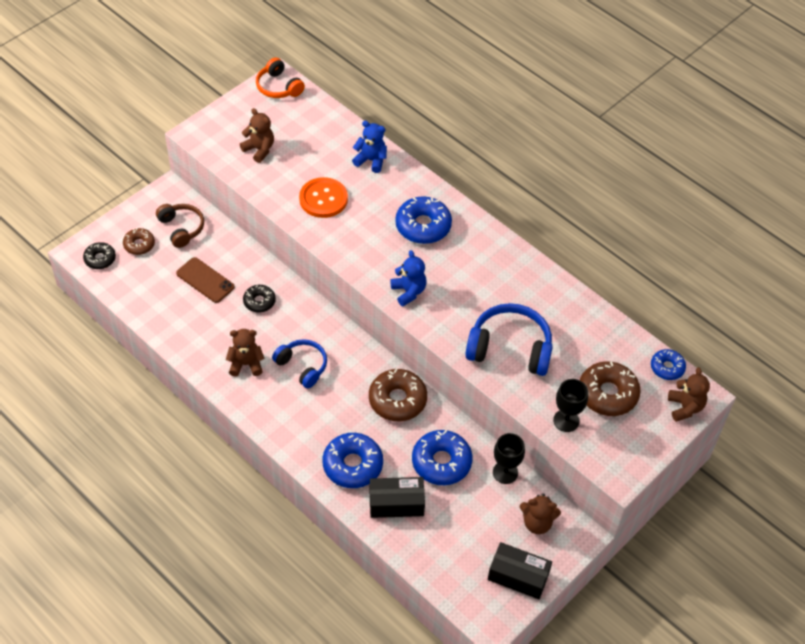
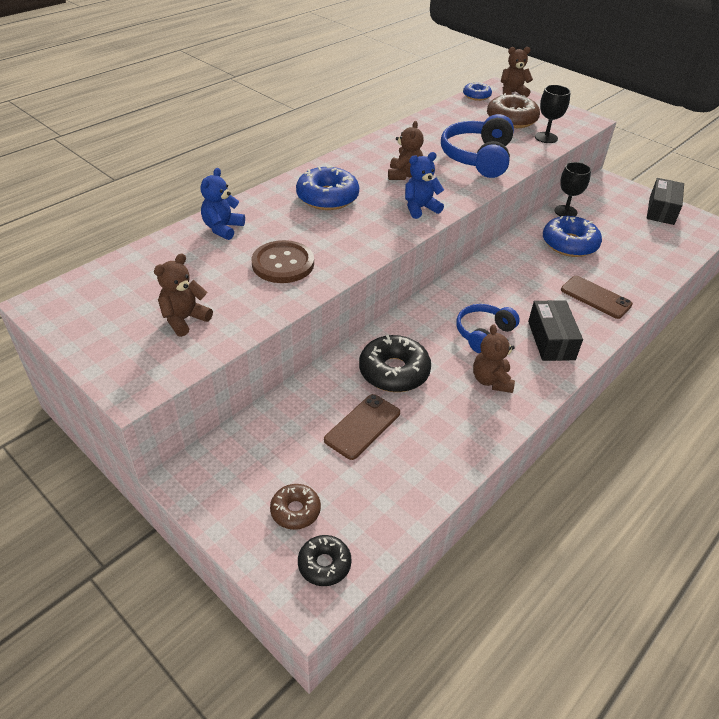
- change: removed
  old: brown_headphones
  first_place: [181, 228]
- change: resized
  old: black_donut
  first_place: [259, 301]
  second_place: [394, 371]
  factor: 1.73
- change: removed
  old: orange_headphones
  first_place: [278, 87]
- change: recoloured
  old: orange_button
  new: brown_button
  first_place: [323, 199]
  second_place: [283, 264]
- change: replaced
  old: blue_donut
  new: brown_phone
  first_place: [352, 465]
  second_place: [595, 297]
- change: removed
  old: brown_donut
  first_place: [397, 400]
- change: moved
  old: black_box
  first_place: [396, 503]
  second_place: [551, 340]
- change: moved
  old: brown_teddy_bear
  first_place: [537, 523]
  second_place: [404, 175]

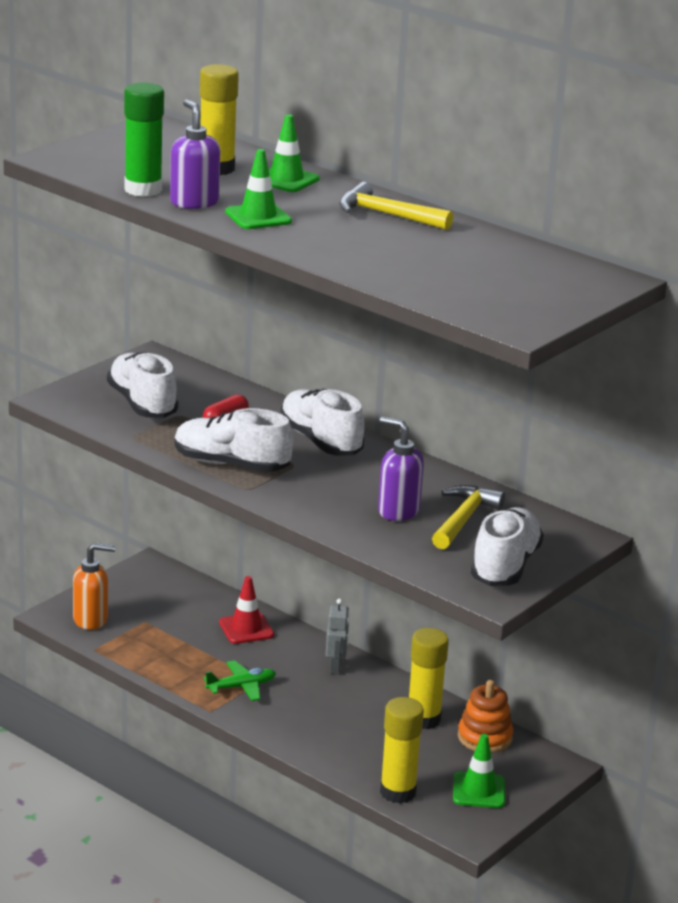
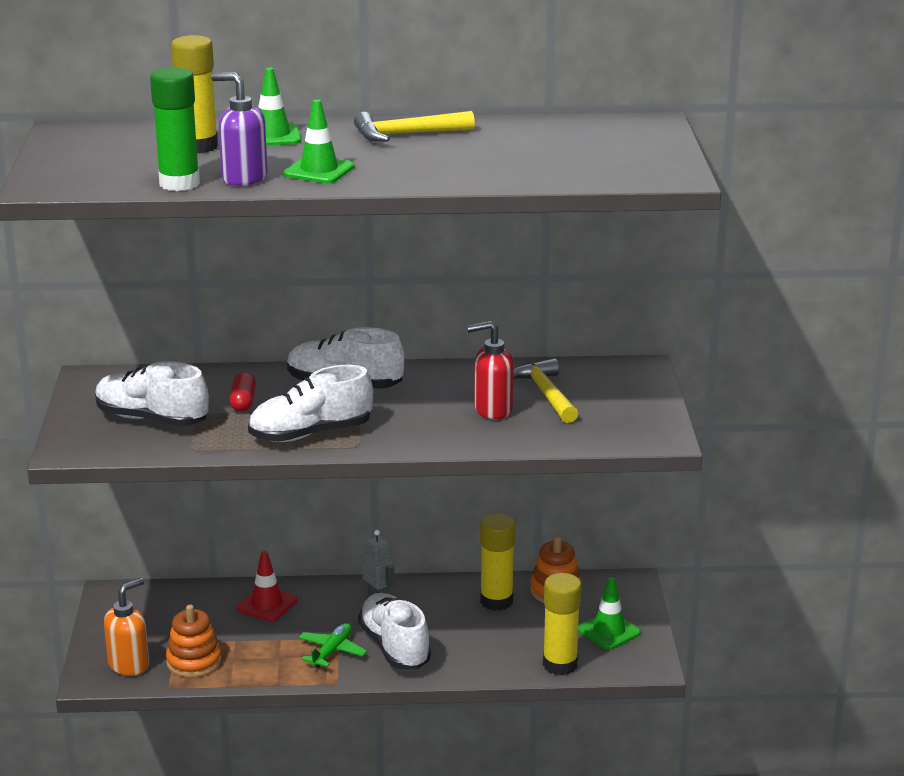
- change: recoloured
  old: purple_soap_dispenser
  new: red_soap_dispenser
  first_place: [398, 511]
  second_place: [492, 410]
- change: moved
  old: white_shoe
  first_place: [505, 566]
  second_place: [395, 647]
- change: added
  new: orange_stacking_toy
  second_place: [194, 662]

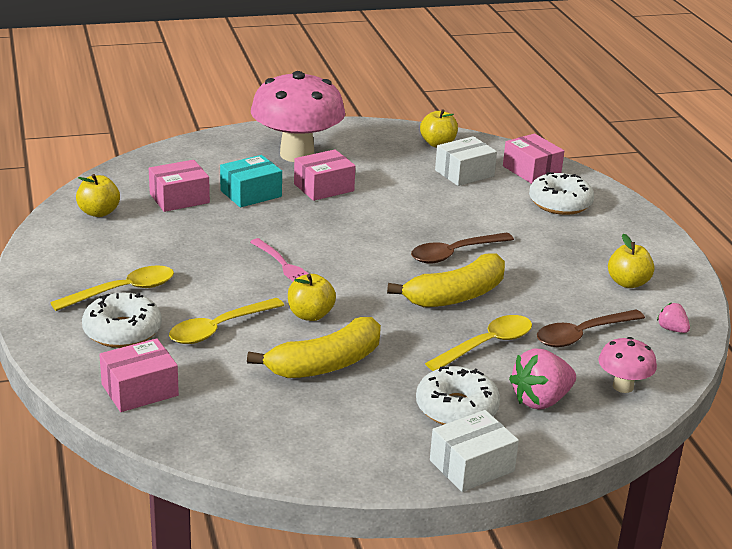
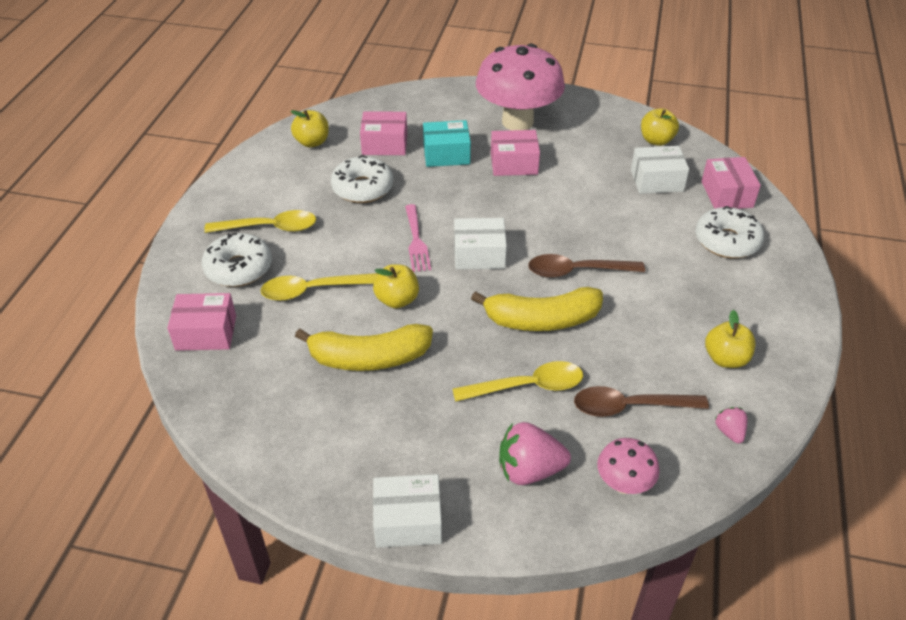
- change: moved
  old: white_donut
  first_place: [456, 408]
  second_place: [362, 188]
- change: added
  new: white_box
  second_place: [479, 255]

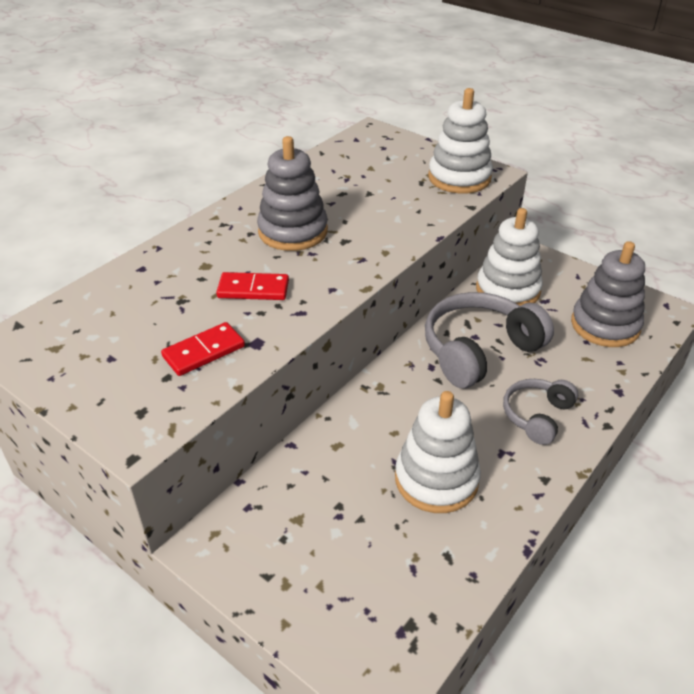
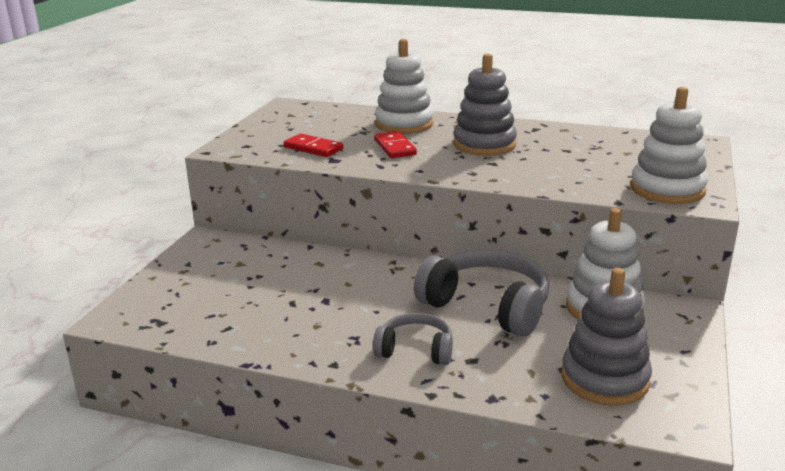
- change: moved
  old: white_stacking_toy
  first_place: [436, 479]
  second_place: [404, 124]

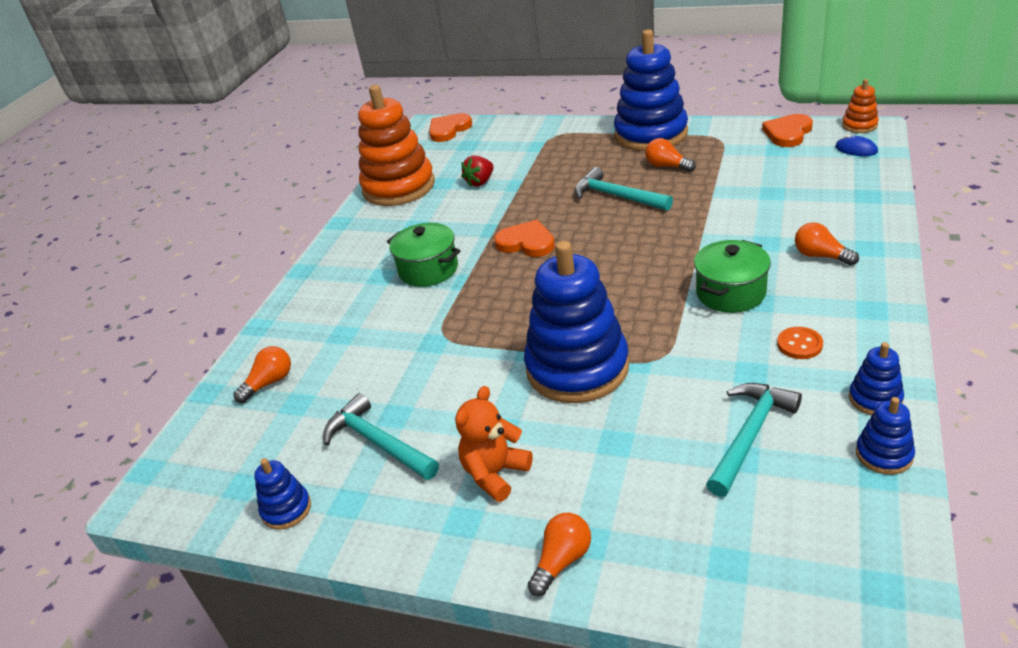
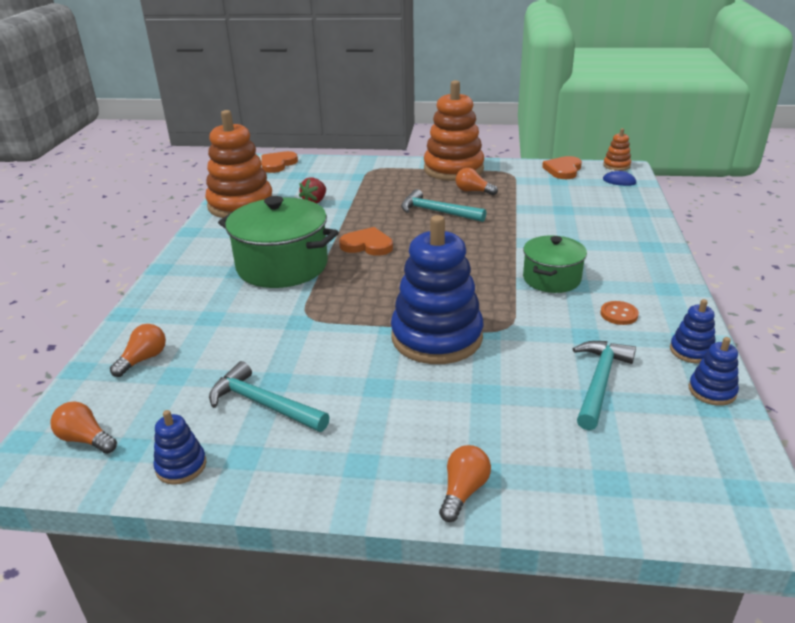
- change: resized
  old: green_pot
  first_place: [428, 270]
  second_place: [282, 266]
  factor: 1.67
- change: removed
  old: orange_teddy_bear
  first_place: [495, 474]
- change: recoloured
  old: blue_stacking_toy
  new: orange_stacking_toy
  first_place: [651, 134]
  second_place: [453, 169]
- change: moved
  old: orange_light_bulb
  first_place: [821, 256]
  second_place: [86, 439]

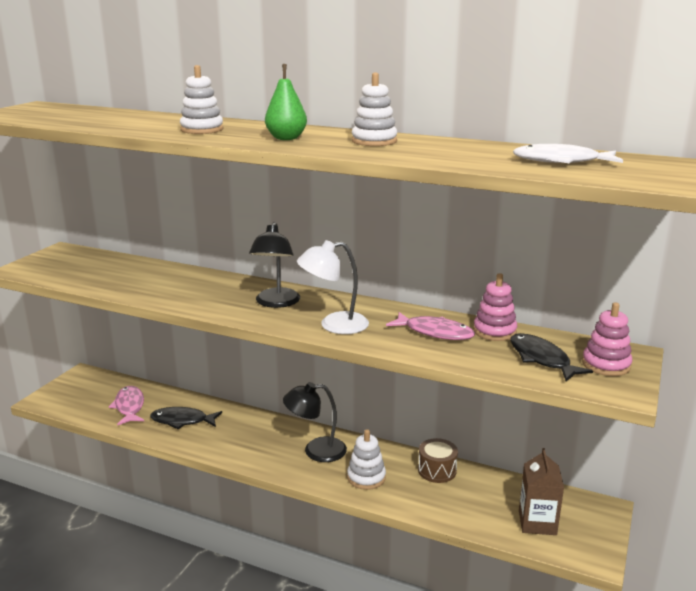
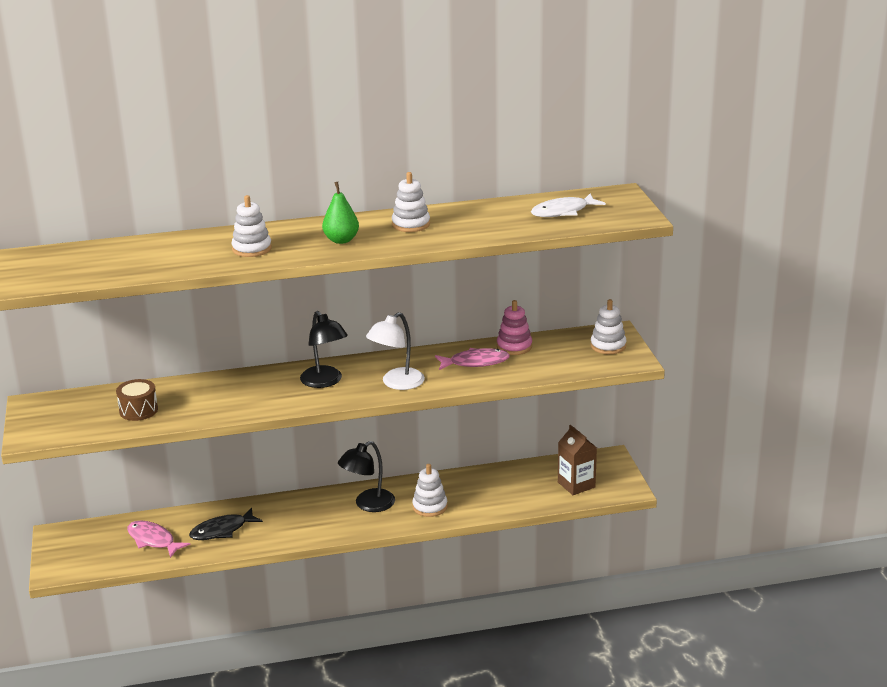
- change: moved
  old: brown_drum
  first_place: [437, 470]
  second_place: [138, 410]
- change: removed
  old: black_fish
  first_place: [542, 359]
- change: recoloured
  old: pink_stacking_toy
  new: white_stacking_toy
  first_place: [606, 365]
  second_place: [608, 346]

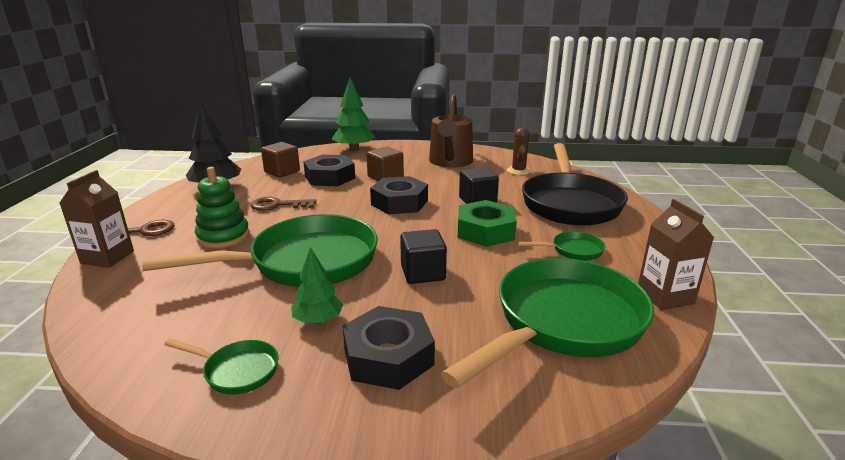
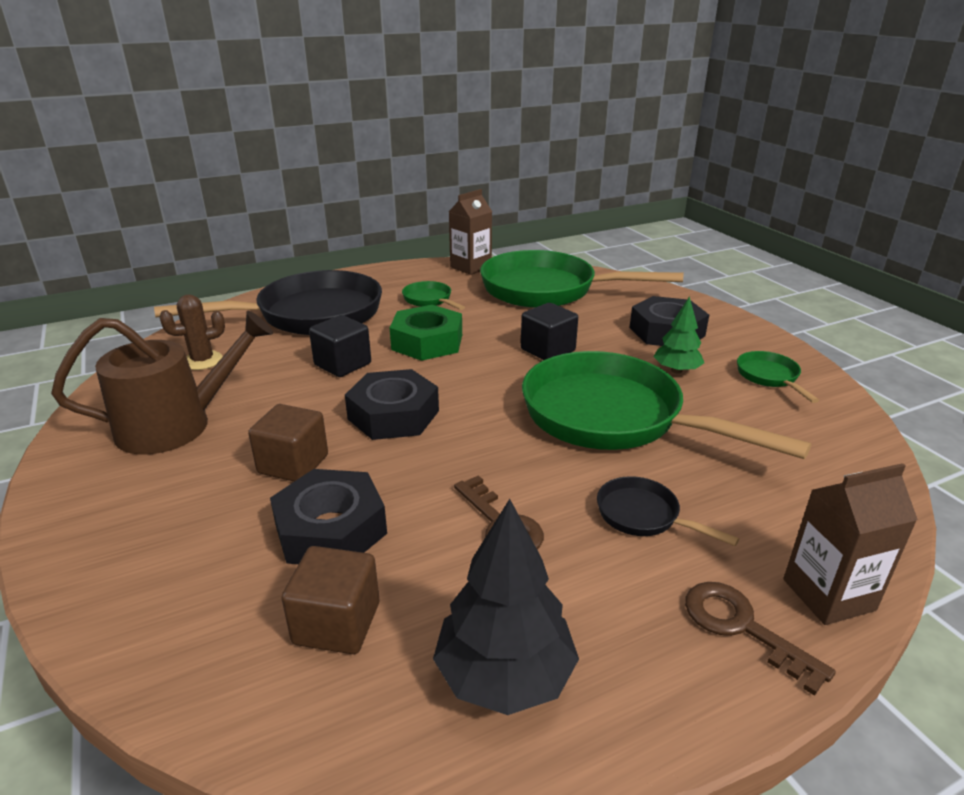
- change: replaced
  old: green_stacking_toy
  new: black_pan
  first_place: [223, 236]
  second_place: [643, 516]
- change: removed
  old: green_tree
  first_place: [354, 149]

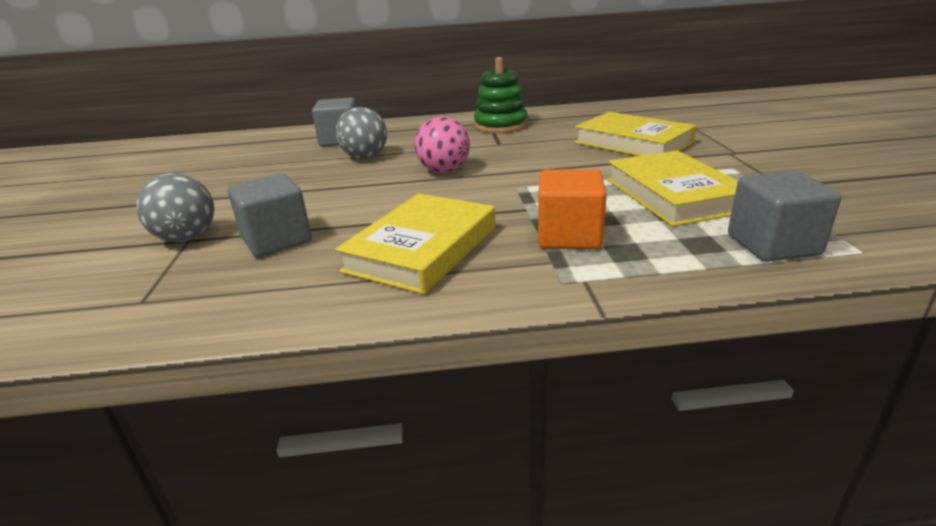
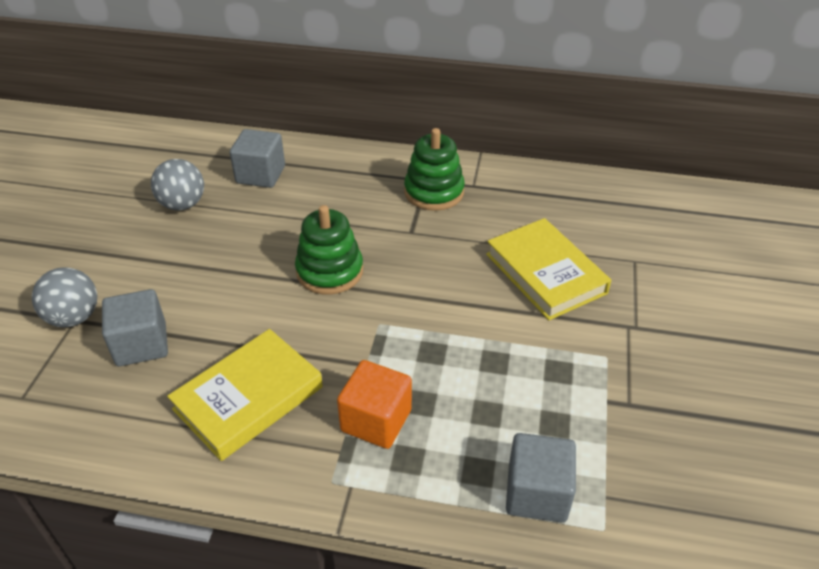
- change: moved
  old: grey_ball
  first_place: [365, 157]
  second_place: [183, 204]
- change: replaced
  old: pink_ball
  new: green_stacking_toy
  first_place: [444, 171]
  second_place: [329, 271]
- change: removed
  old: yellow_book
  first_place: [673, 195]

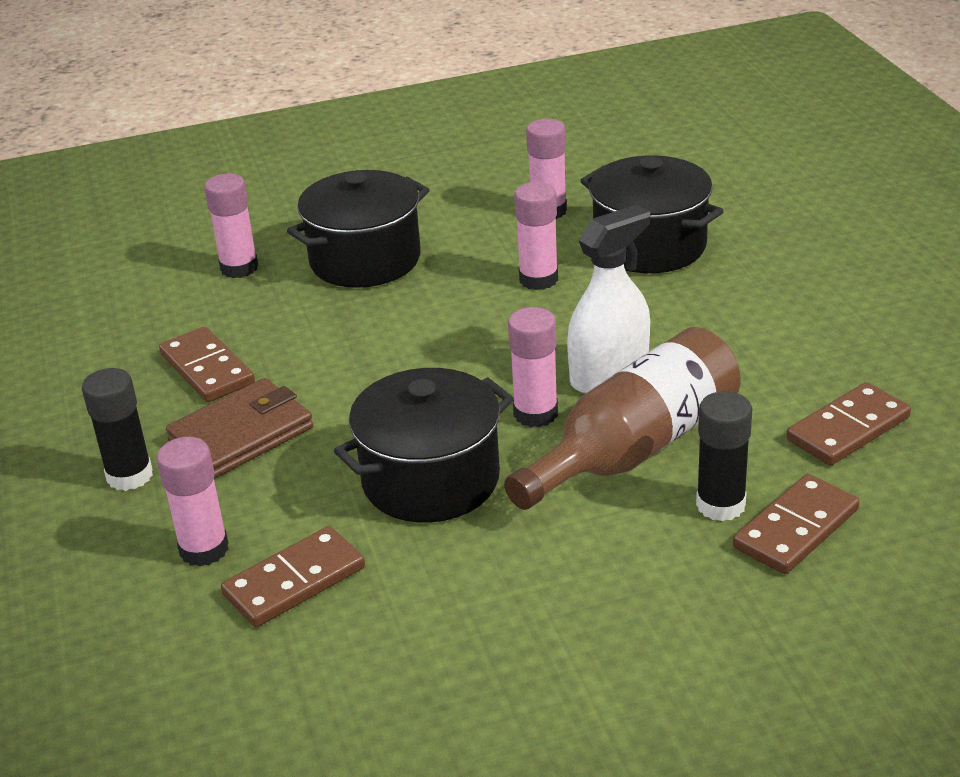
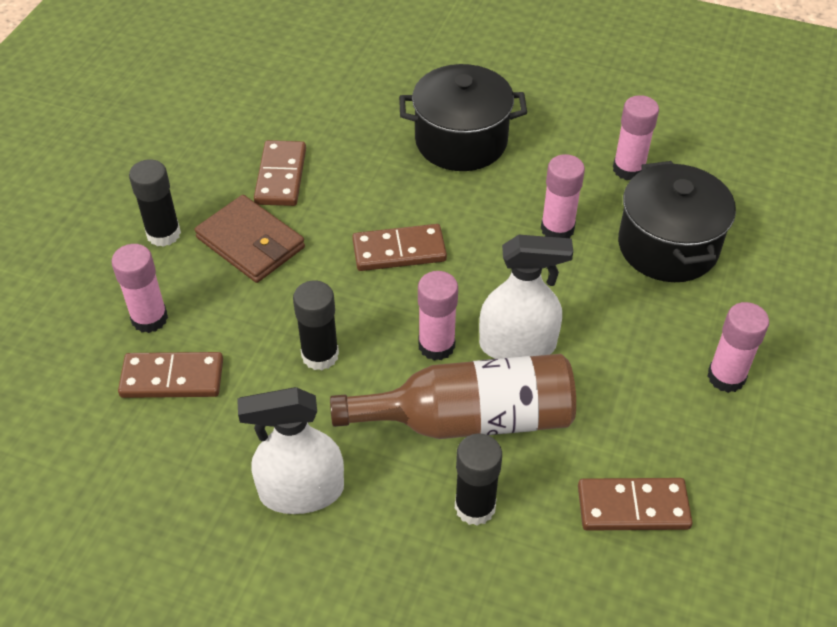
- change: turned
  old: brown_wallet
  first_place: [241, 434]
  second_place: [250, 243]
  degrees: 45
- change: moved
  old: pink_glue_stick
  first_place: [239, 268]
  second_place: [726, 377]
- change: replaced
  old: black_pot
  new: black_glue_stick
  first_place: [431, 480]
  second_place: [320, 355]
- change: moved
  old: brown_domino
  first_place: [796, 529]
  second_place: [399, 251]
- change: added
  new: white_spray_bottle
  second_place: [301, 491]

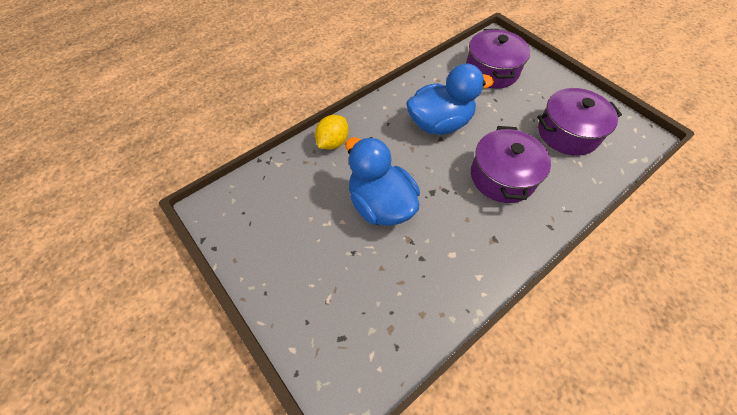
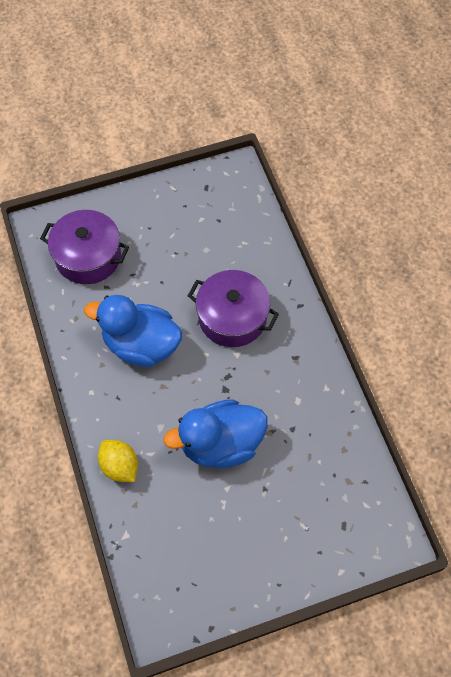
- change: turned
  old: blue_duck
  first_place: [439, 123]
  second_place: [141, 345]
  degrees: -75
- change: removed
  old: purple_pot
  first_place: [567, 133]

